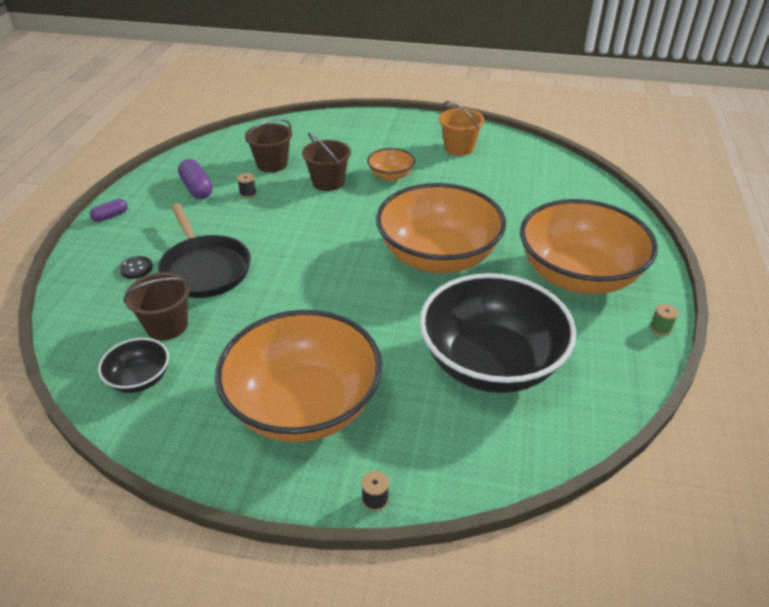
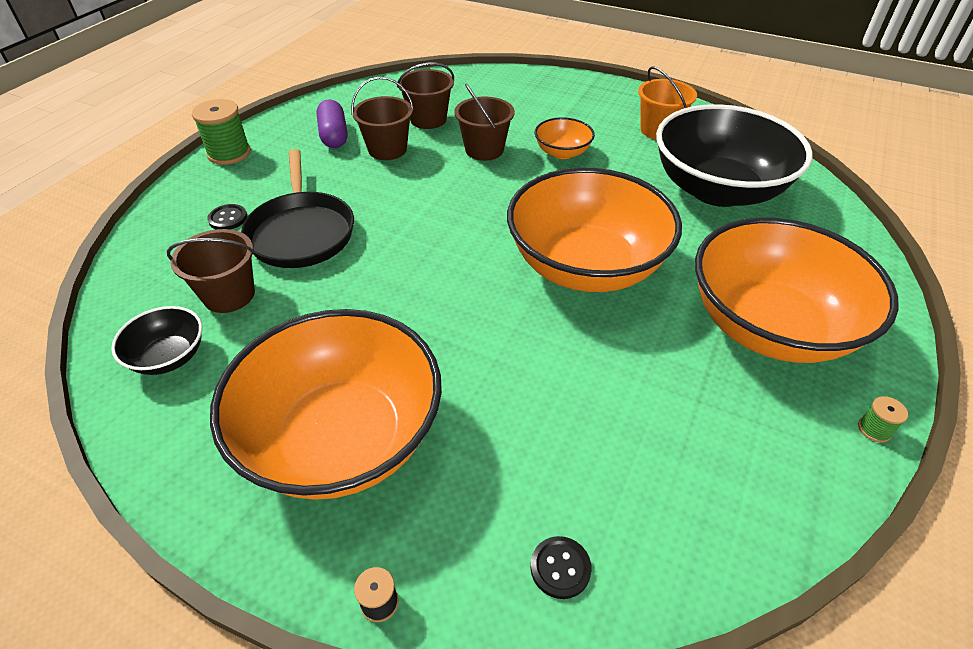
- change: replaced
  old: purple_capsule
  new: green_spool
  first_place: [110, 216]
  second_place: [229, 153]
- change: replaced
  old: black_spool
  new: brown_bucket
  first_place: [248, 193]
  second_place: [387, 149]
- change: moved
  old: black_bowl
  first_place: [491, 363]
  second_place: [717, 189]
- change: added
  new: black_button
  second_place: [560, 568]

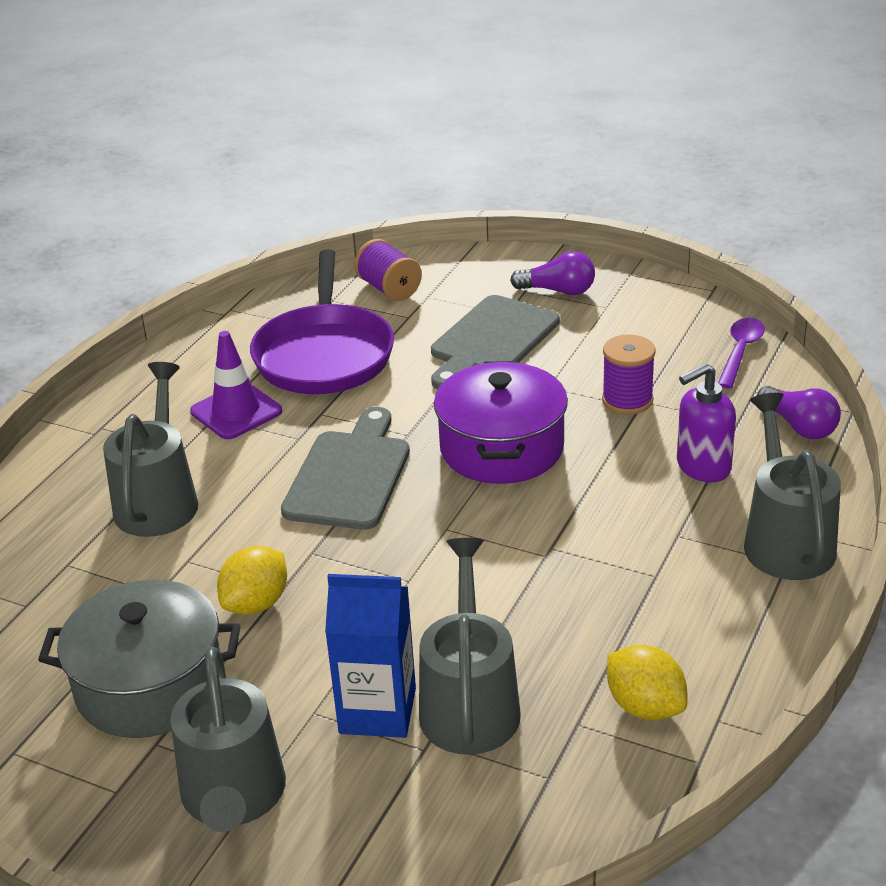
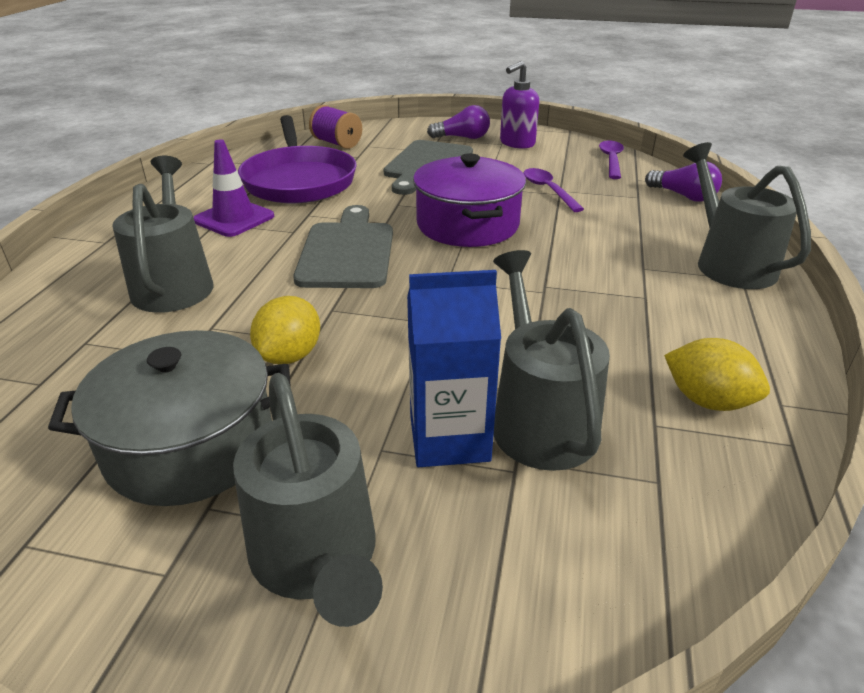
- change: replaced
  old: purple_spool
  new: purple_spoon
  first_place: [627, 400]
  second_place: [548, 190]
- change: moved
  old: purple_soap_dispenser
  first_place: [702, 467]
  second_place: [517, 143]

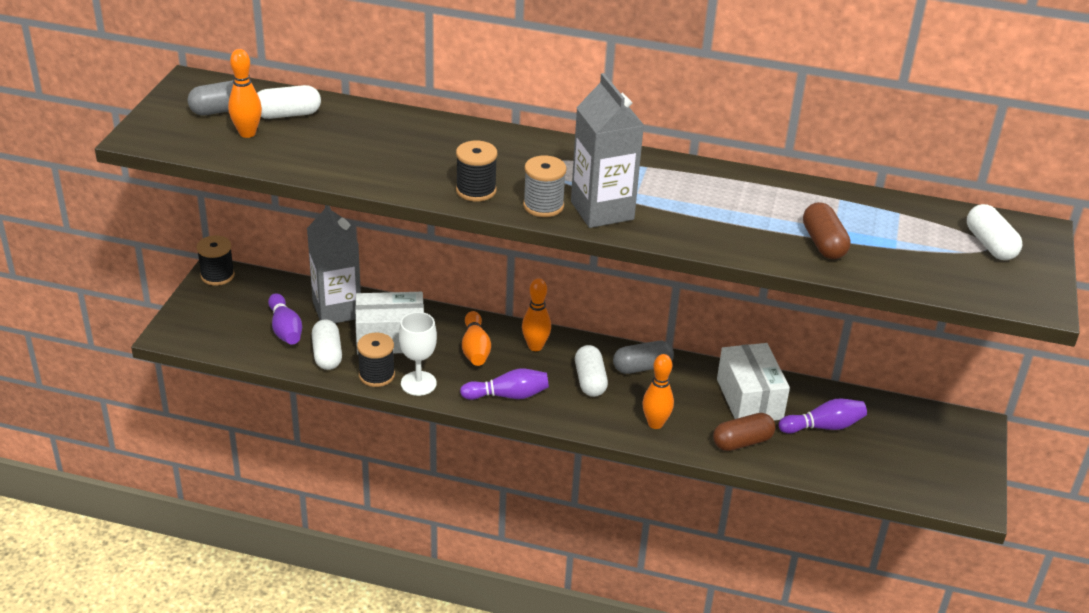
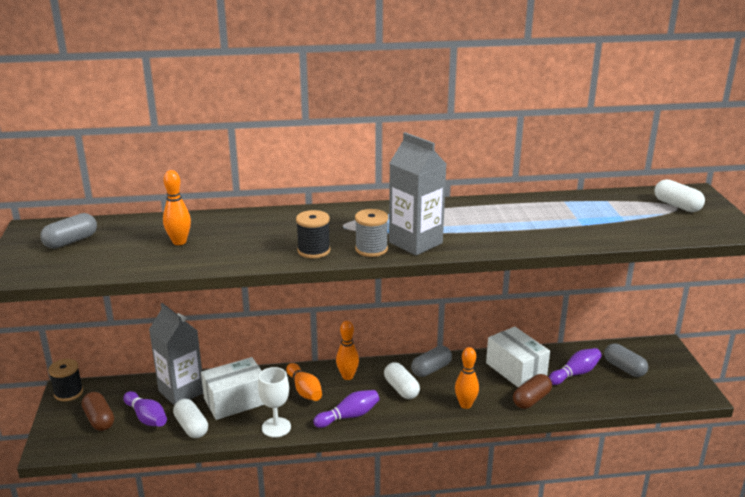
- change: moved
  old: orange_bowling_pin
  first_place: [247, 133]
  second_place: [179, 242]
- change: removed
  old: white_capsule
  first_place: [288, 114]
- change: removed
  old: black_spool
  first_place: [376, 375]
- change: moved
  old: brown_capsule
  first_place: [823, 243]
  second_place: [99, 419]
- change: added
  new: grey_capsule
  second_place: [624, 368]

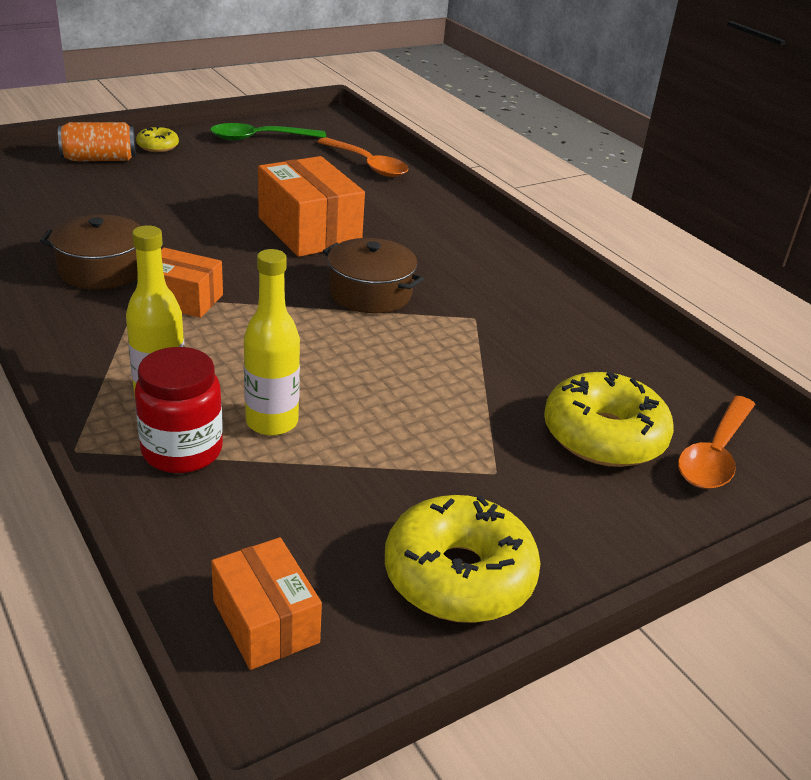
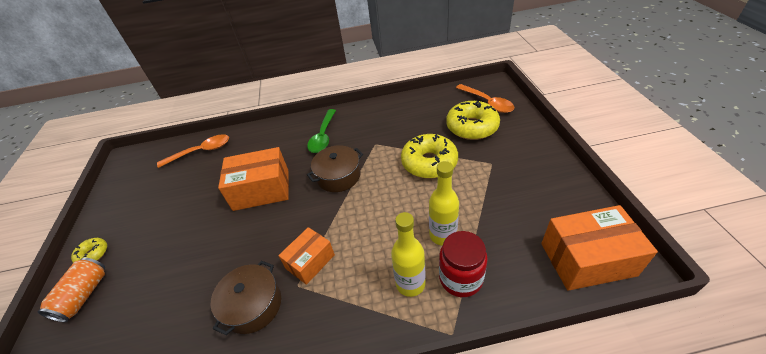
- change: moved
  old: green_spoon
  first_place: [259, 138]
  second_place: [323, 136]
- change: resized
  old: orange_box
  first_place: [265, 621]
  second_place: [587, 259]
  factor: 1.64
- change: moved
  old: yellow_donut
  first_place: [459, 575]
  second_place: [429, 163]

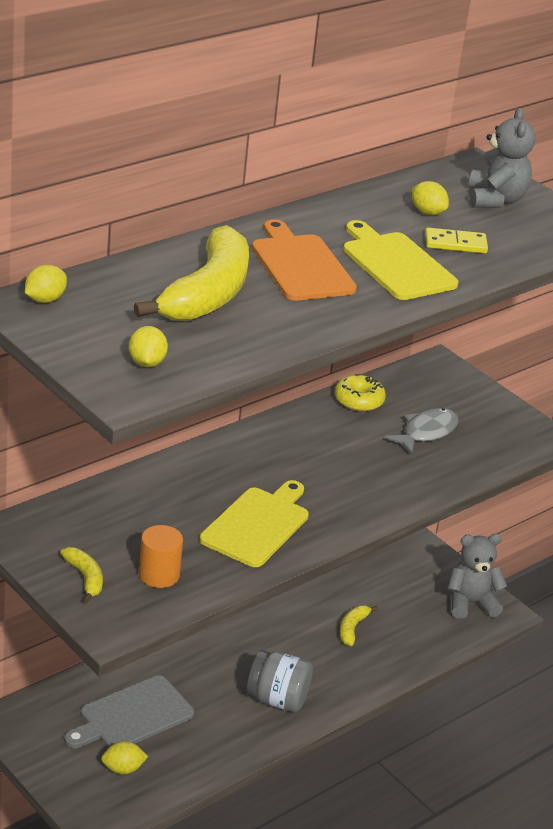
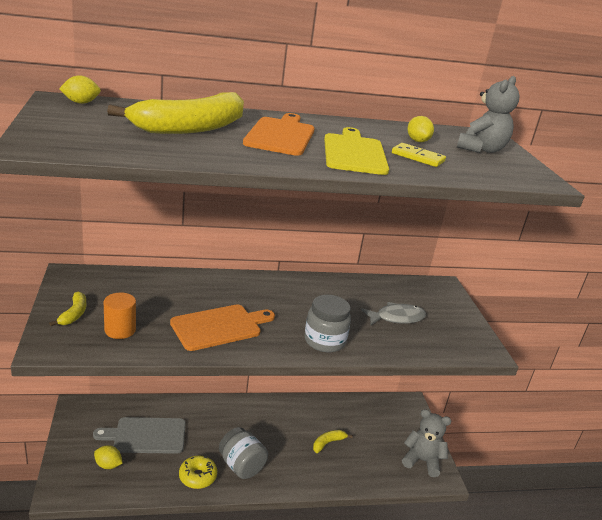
- change: removed
  old: yellow_lemon
  first_place: [146, 363]
- change: recoloured
  old: yellow_cutting_board
  new: orange_cutting_board
  first_place: [257, 525]
  second_place: [219, 327]
- change: moved
  old: yellow_donut
  first_place: [359, 401]
  second_place: [197, 476]
- change: added
  new: grey_jar
  second_place: [324, 341]

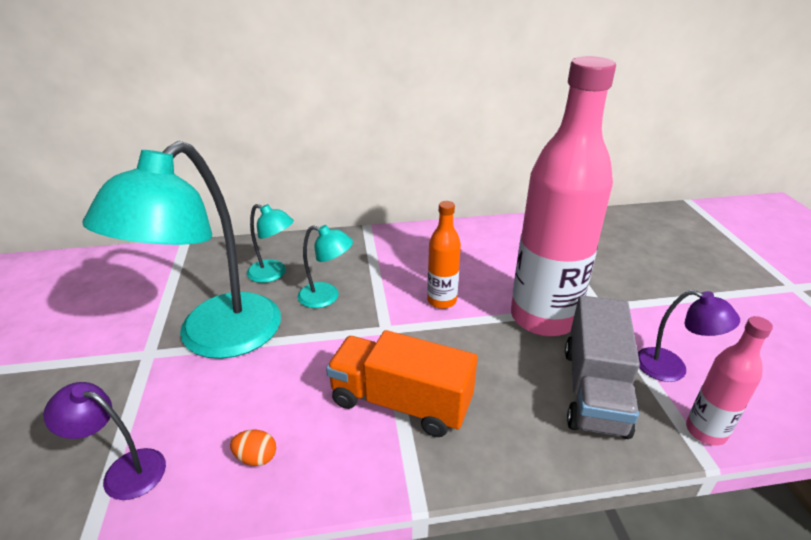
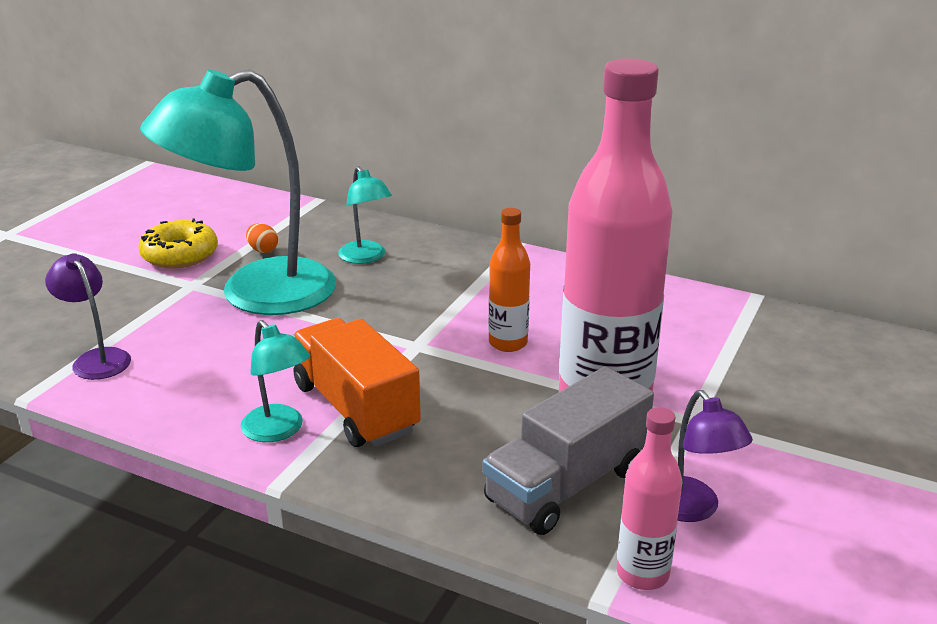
- change: moved
  old: orange_egg
  first_place: [256, 457]
  second_place: [263, 250]
- change: moved
  old: turquoise_lamp
  first_place: [326, 297]
  second_place: [278, 431]
- change: added
  new: yellow_donut
  second_place: [180, 255]

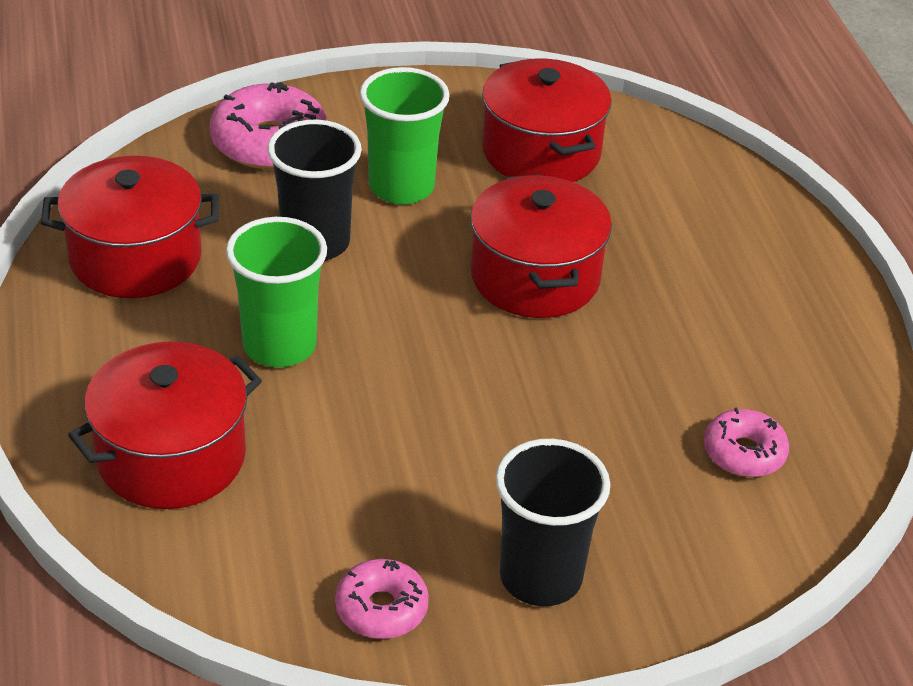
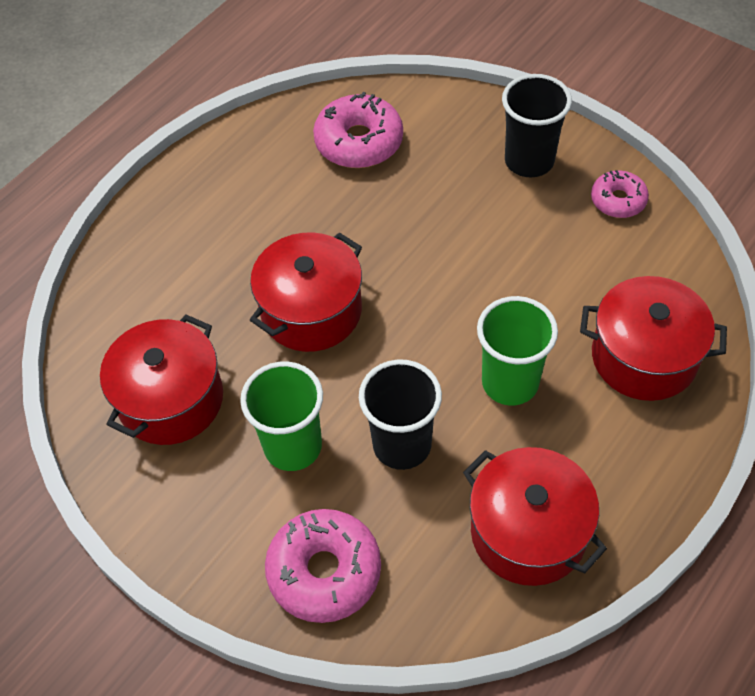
- change: resized
  old: pink_donut
  first_place: [744, 453]
  second_place: [359, 142]
  factor: 1.67

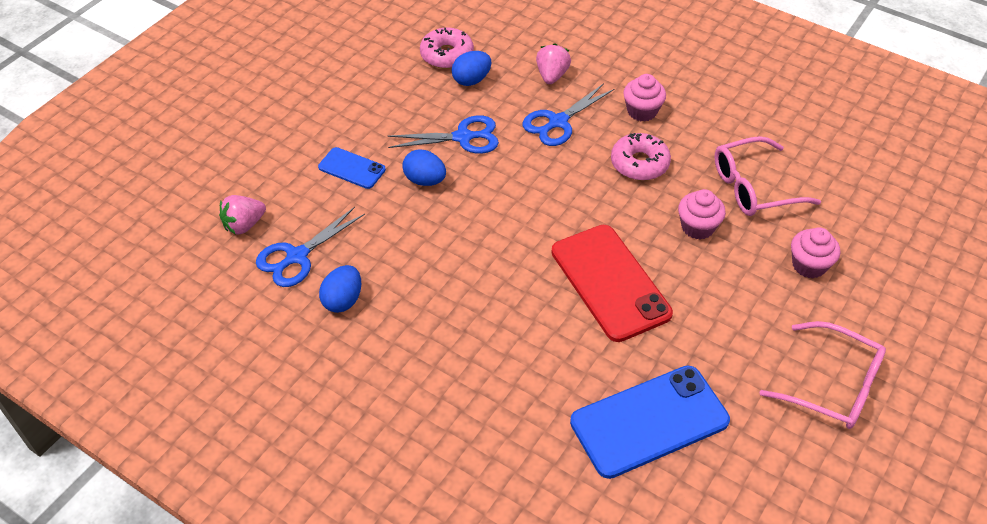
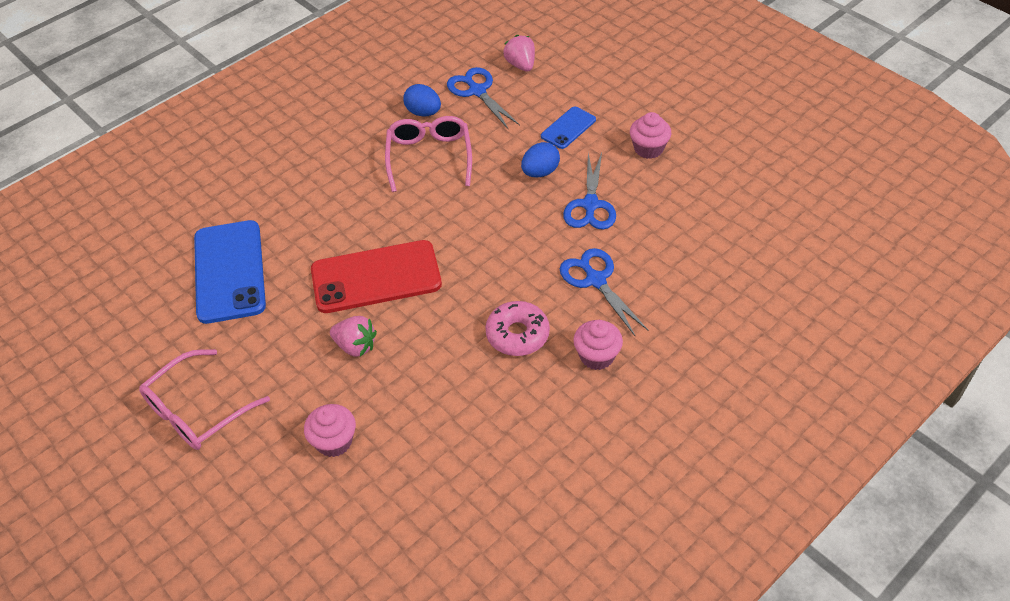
- change: removed
  old: pink_donut
  first_place: [447, 55]
- change: removed
  old: blue_egg
  first_place: [471, 80]
- change: moved
  old: pink_strawberry
  first_place: [552, 75]
  second_place: [355, 346]
- change: moved
  old: pink_cupcake
  first_place: [697, 227]
  second_place: [648, 149]
- change: moved
  old: pink_glasses
  first_place: [753, 187]
  second_place: [429, 157]

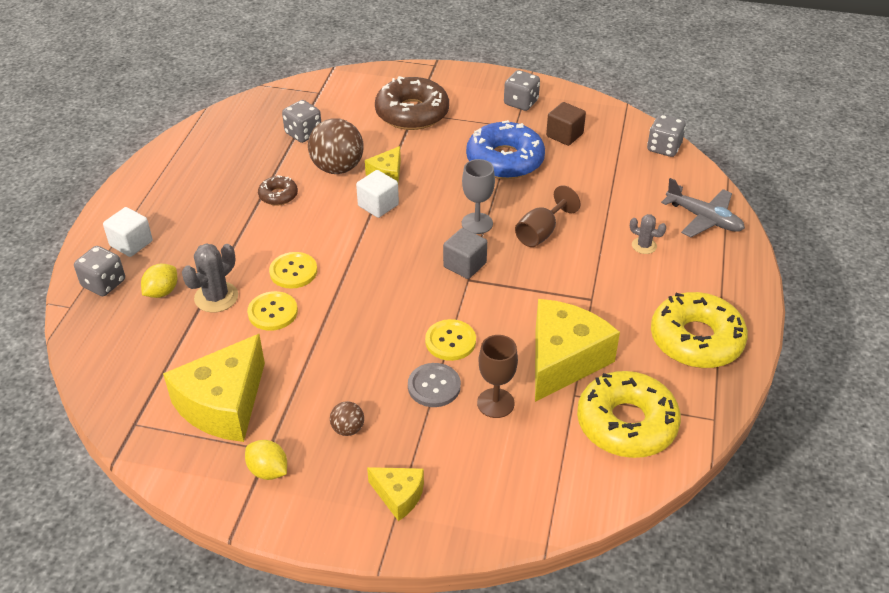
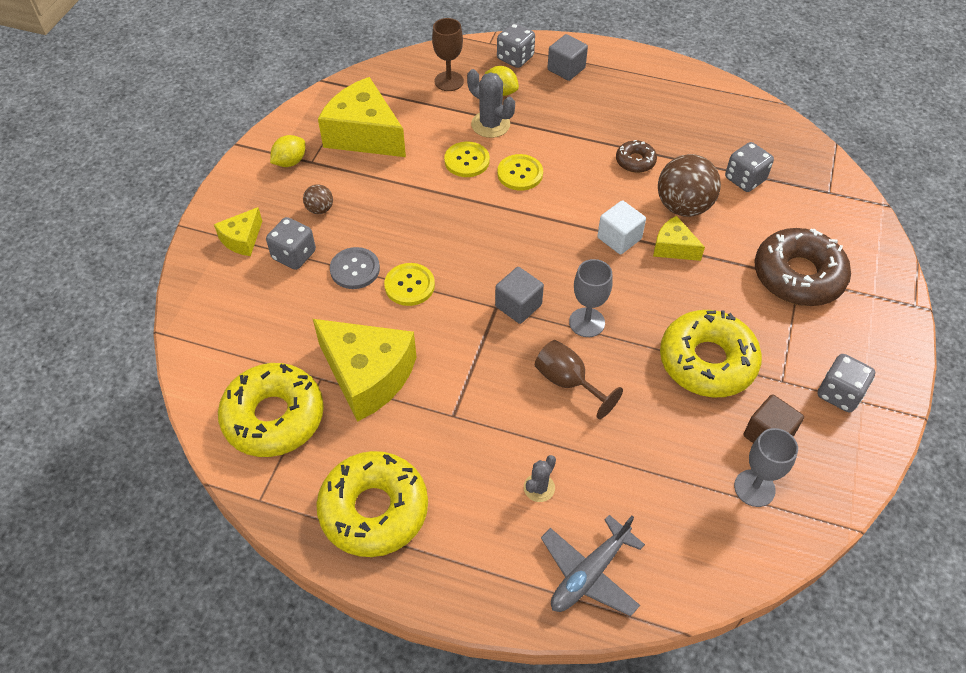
- change: recoloured
  old: white_cube
  new: grey_cube
  first_place: [131, 243]
  second_place: [566, 69]
- change: recoloured
  old: blue_donut
  new: yellow_donut
  first_place: [505, 160]
  second_place: [707, 361]
- change: moved
  old: brown_goblet
  first_place: [495, 403]
  second_place: [449, 81]
- change: moved
  old: grey_dice
  first_place: [664, 148]
  second_place: [294, 255]
- change: added
  new: grey_goblet
  second_place: [754, 488]

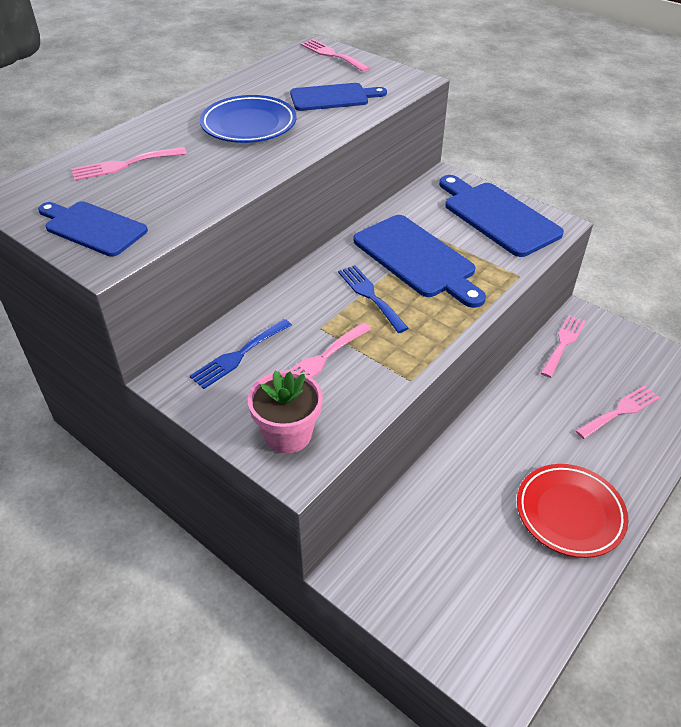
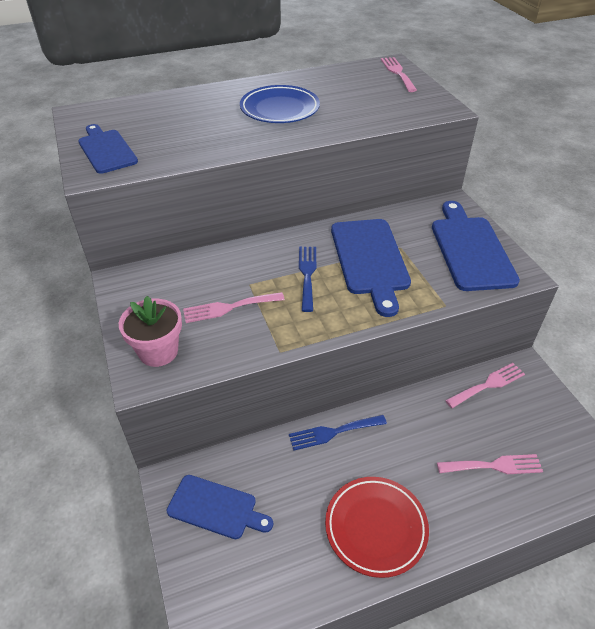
- change: removed
  old: pink_fork
  first_place: [124, 165]
- change: moved
  old: blue_fork
  first_place: [239, 355]
  second_place: [333, 432]
- change: moved
  old: blue_cutting_board
  first_place: [333, 97]
  second_place: [216, 508]

